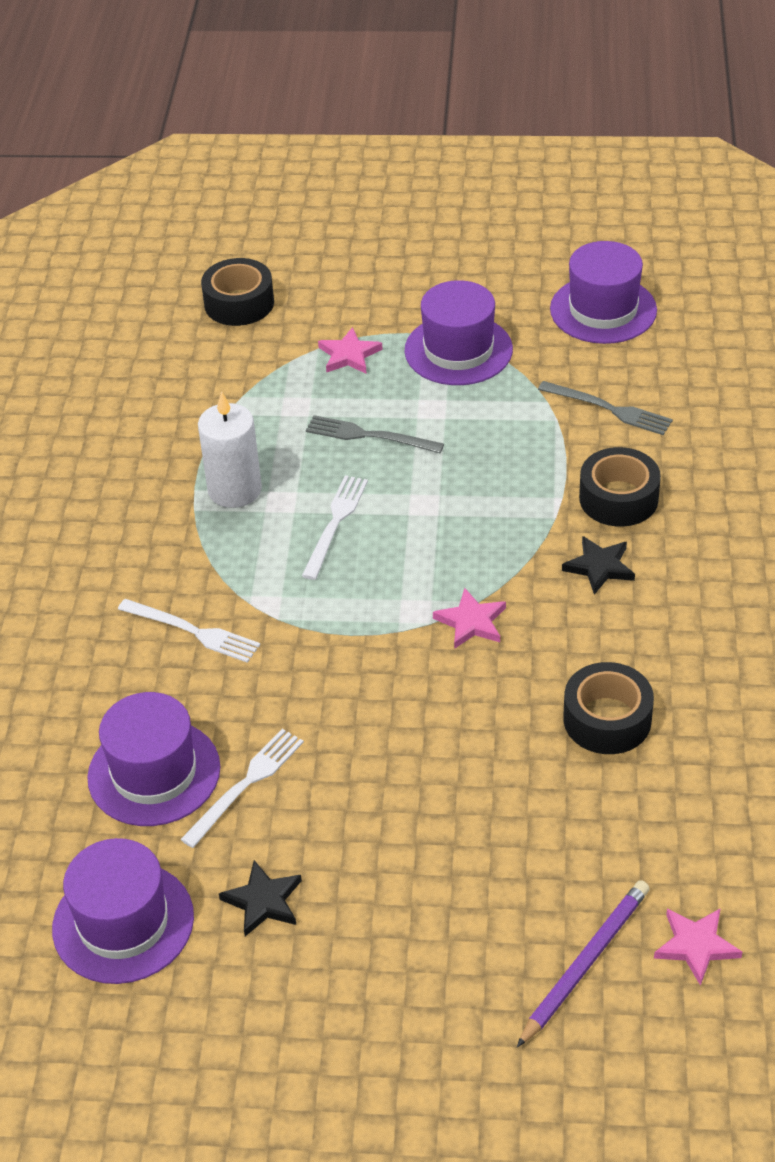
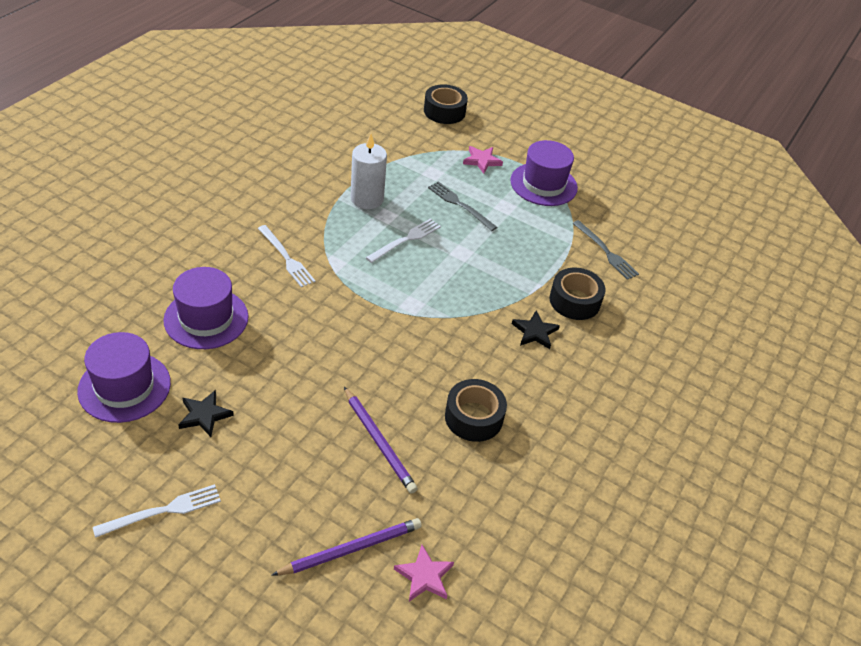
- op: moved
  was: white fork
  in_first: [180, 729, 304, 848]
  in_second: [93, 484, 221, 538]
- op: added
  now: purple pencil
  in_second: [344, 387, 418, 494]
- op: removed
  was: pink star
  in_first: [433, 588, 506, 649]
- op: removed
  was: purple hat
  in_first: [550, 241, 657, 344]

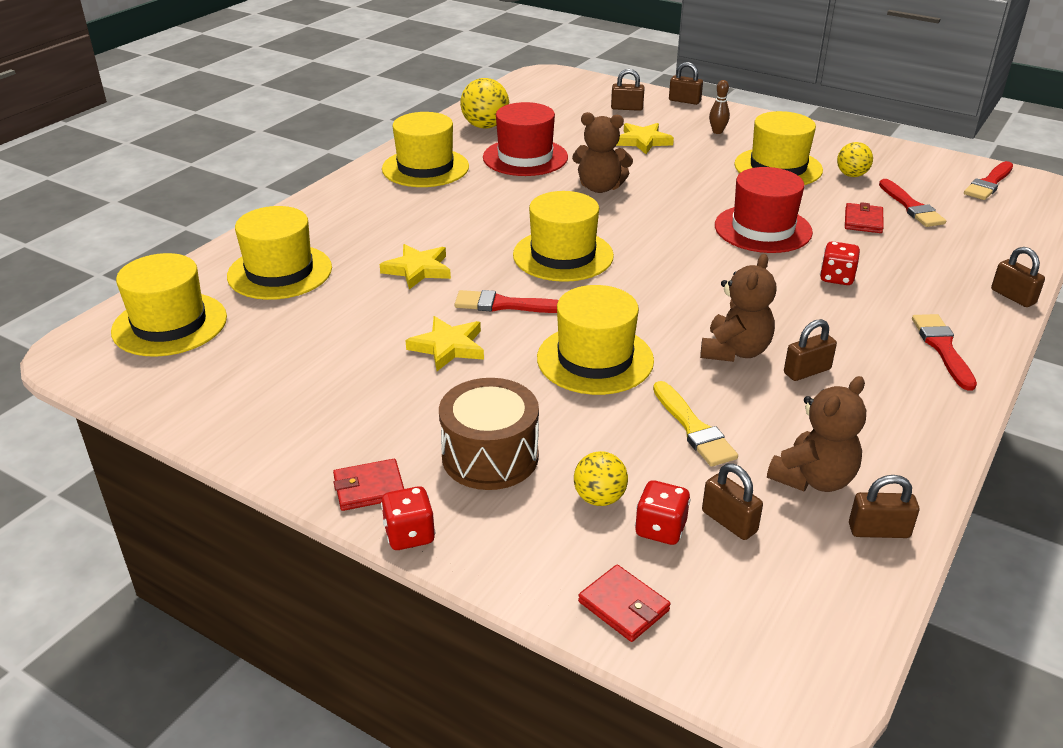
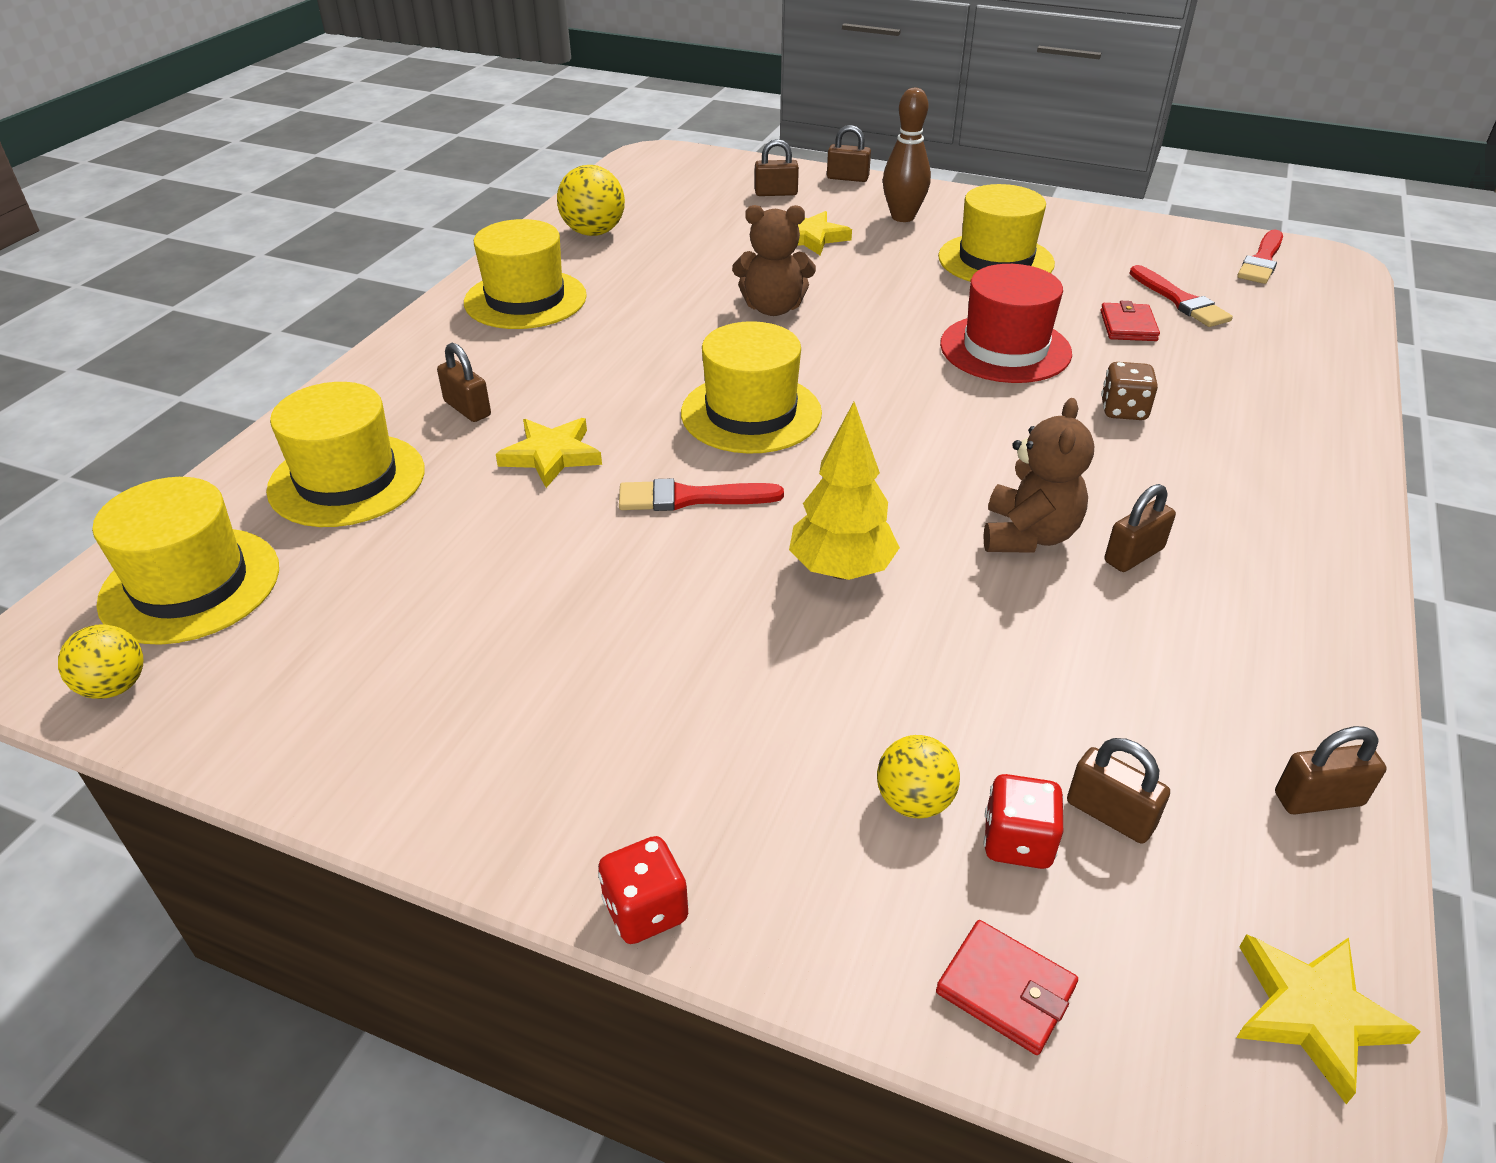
- op: moved
  was: yellow ball
  in_first: [837, 142, 873, 177]
  in_second: [58, 624, 143, 699]
- op: moved
  was: brown padlock
  in_first: [991, 247, 1045, 307]
  in_second: [437, 343, 491, 422]
- op: replaced
  was: yellow hat
  now: yellow tree
  in_first: [537, 285, 654, 395]
  in_second: [789, 402, 900, 580]
- op: resized
  was: brown bowling pin
  in_first: [709, 80, 730, 134]
  in_second: [883, 88, 931, 222]
  ratio: 1.77
- op: recoloured
  was: red dice
  now: brown dice
  in_first: [820, 241, 860, 285]
  in_second: [1101, 362, 1158, 420]
- op: moved
  was: yellow star
  in_first: [405, 316, 484, 371]
  in_second: [1236, 934, 1421, 1104]
- op: removed
  was: red wallet
  in_first: [333, 459, 404, 511]
- op: removed
  was: brown drum
  in_first: [439, 378, 539, 490]
- op: removed
  was: red hat
  in_first: [483, 102, 568, 176]
- op: removed
  was: yellow brush
  in_first: [653, 381, 738, 467]
- op: removed
  was: brown teddy bear
  in_first: [767, 376, 866, 492]
- op: removed
  was: red brush
  in_first: [912, 314, 977, 391]

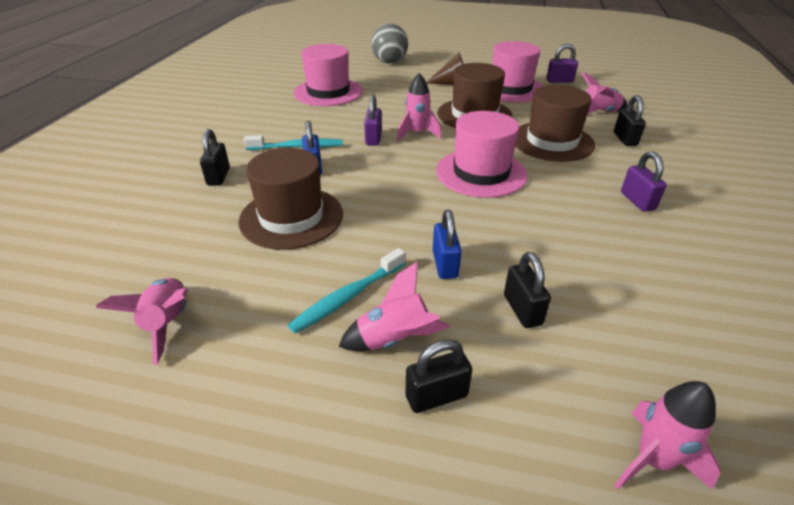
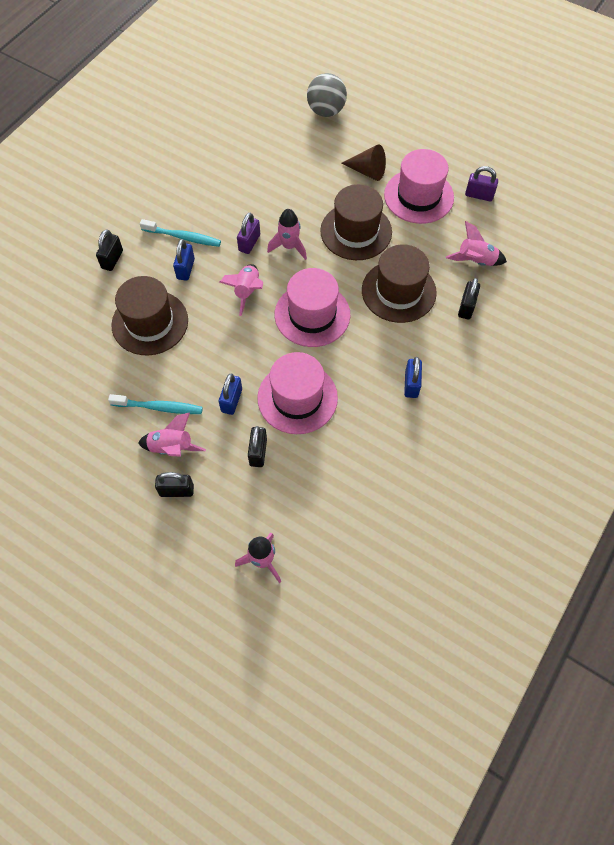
- op: turned
  was: turquoise toothbrush
  in_first: [288, 248, 406, 333]
  in_second: [108, 394, 203, 414]
  clockwise: -150
- op: moved
  was: pink rocket
  in_first: [96, 278, 188, 365]
  in_second: [219, 264, 263, 316]
- op: moved
  was: pink hat
  in_first: [294, 44, 363, 106]
  in_second: [257, 352, 338, 434]
- op: recoloured
  was: purple padlock
  now: blue padlock
  in_first: [621, 151, 667, 212]
  in_second: [404, 357, 422, 398]

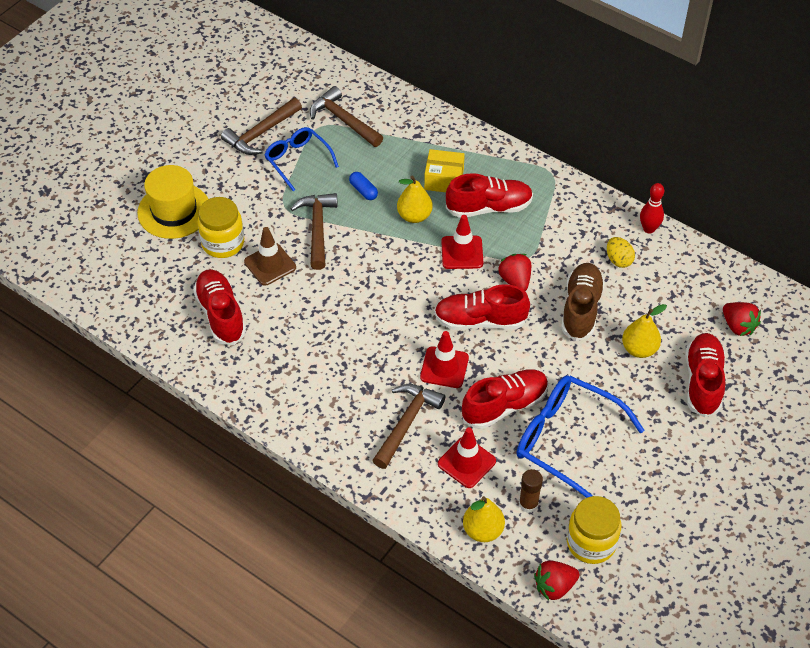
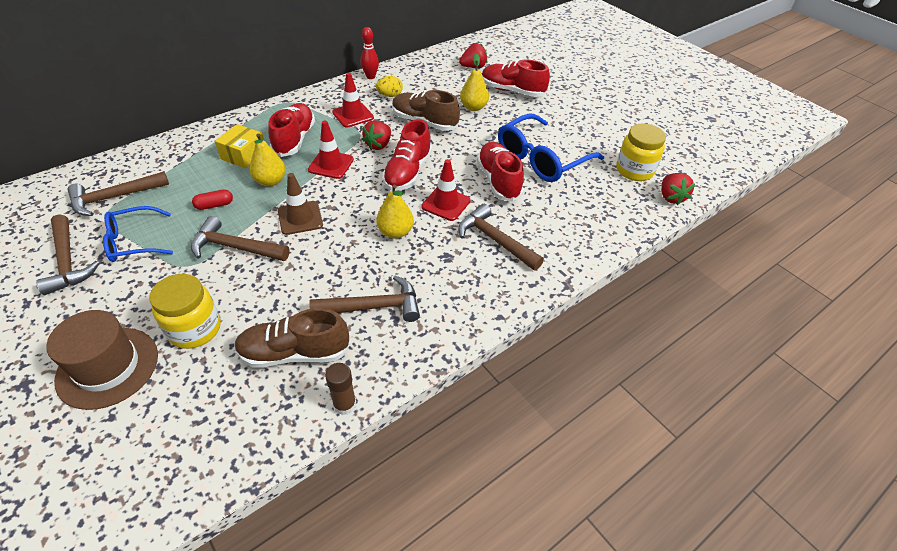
- op: recoloured
  was: yellow hat
  now: brown hat
  in_first: [137, 165, 208, 239]
  in_second: [46, 310, 158, 410]
- op: recoloured
  was: blue capsule
  now: red capsule
  in_first: [349, 172, 378, 200]
  in_second: [192, 189, 233, 210]
- op: recoloured
  was: red shoe
  now: brown shoe
  in_first: [193, 269, 246, 345]
  in_second: [234, 308, 350, 368]
- op: moved
  was: brown traffic cone
  in_first: [244, 227, 296, 286]
  in_second: [278, 173, 323, 235]
- op: added
  now: brown hammer
  in_second: [309, 275, 420, 322]
- op: moved
  was: brown glue stick
  in_first: [519, 469, 543, 513]
  in_second: [325, 363, 356, 415]
- op: moved
  was: red traffic cone
  in_first: [438, 427, 496, 488]
  in_second: [332, 72, 374, 127]
- op: turned
  was: red strawberry
  in_first: [498, 254, 531, 291]
  in_second: [362, 120, 391, 150]
  clockwise: -60
- op: moved
  was: yellow pear
  in_first: [463, 496, 505, 542]
  in_second: [376, 185, 414, 239]

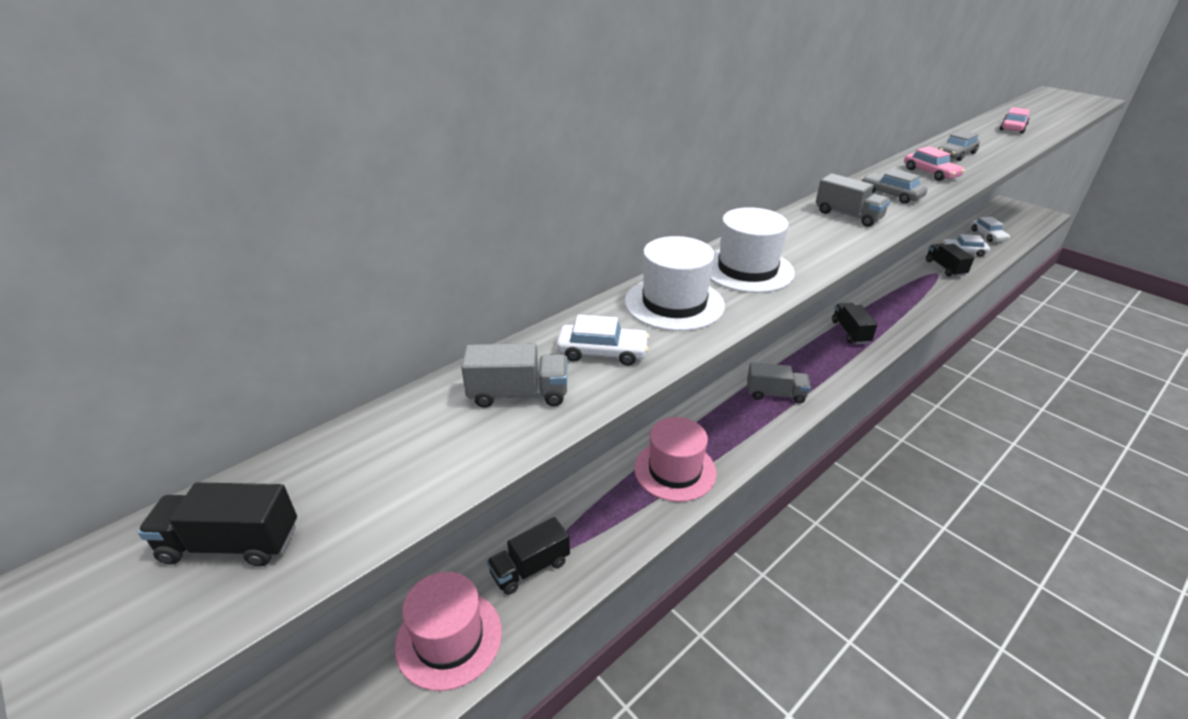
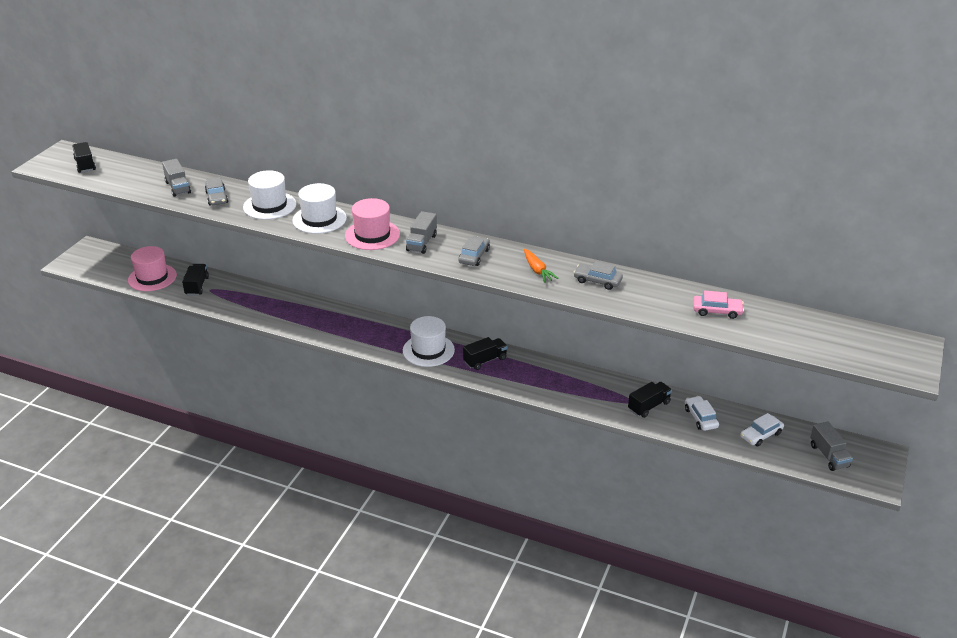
- op: turned
  was: black truck
  in_first: [487, 517, 570, 595]
  in_second: [182, 264, 209, 296]
  clockwise: 60
- op: recoloured
  was: white car
  now: grey car
  in_first: [556, 315, 650, 366]
  in_second: [205, 177, 228, 206]
- op: moved
  was: pink hat
  in_first: [634, 417, 717, 502]
  in_second: [345, 198, 400, 250]
- op: added
  now: white hat
  in_second: [403, 316, 455, 367]
- op: replaced
  was: pink car
  now: orange carrot
  in_first: [904, 146, 965, 181]
  in_second: [524, 249, 559, 283]
- op: moved
  was: grey truck
  in_first: [747, 362, 811, 404]
  in_second: [810, 422, 853, 471]

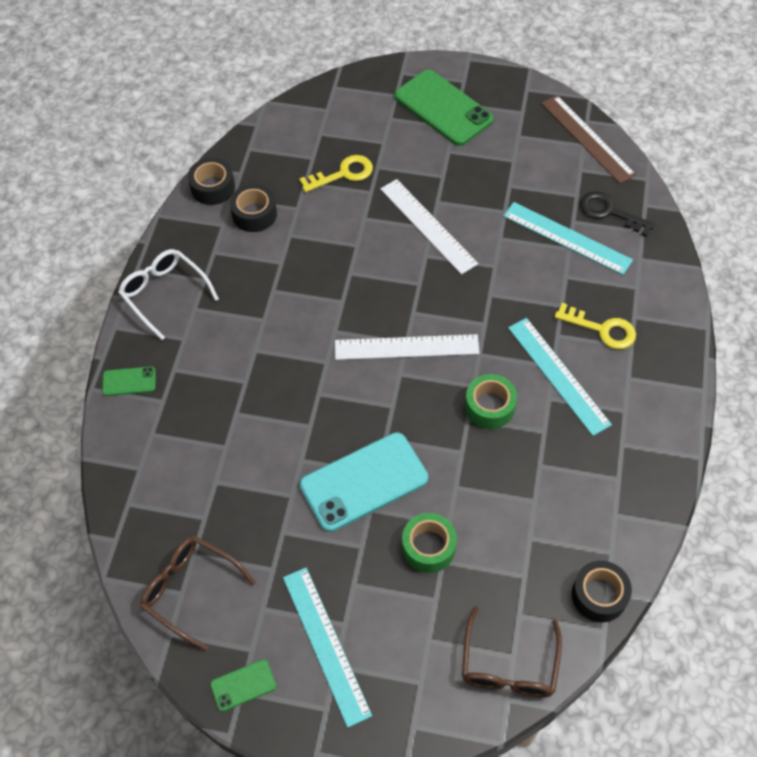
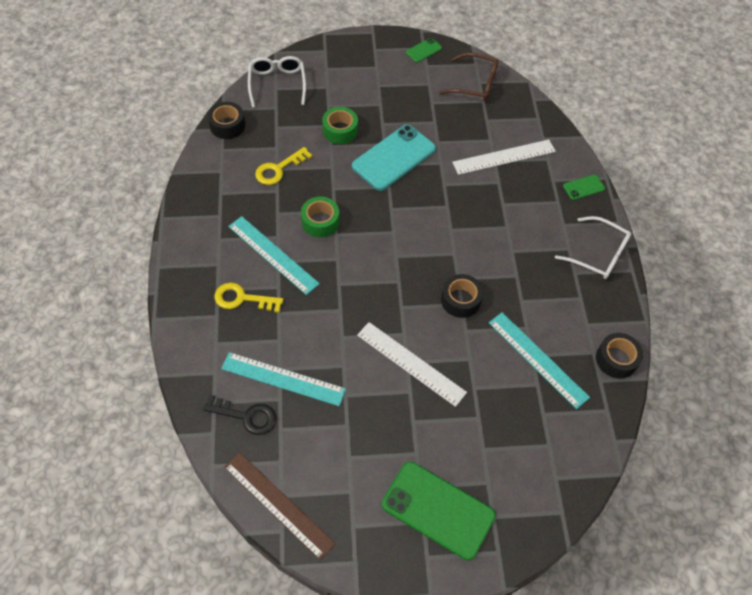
- op: recoloured
  was: brown glasses
  now: white glasses
  in_first: [462, 606, 562, 698]
  in_second: [248, 56, 306, 107]
- op: moved
  was: yellow key
  in_first: [299, 155, 373, 192]
  in_second: [255, 147, 312, 185]
- op: moved
  was: black tape
  in_first: [230, 184, 277, 232]
  in_second: [441, 274, 483, 318]
- op: moved
  was: white ruler
  in_first: [335, 334, 480, 360]
  in_second: [452, 140, 556, 175]
- op: moved
  was: turquoise ruler
  in_first: [283, 568, 372, 728]
  in_second: [489, 312, 590, 409]

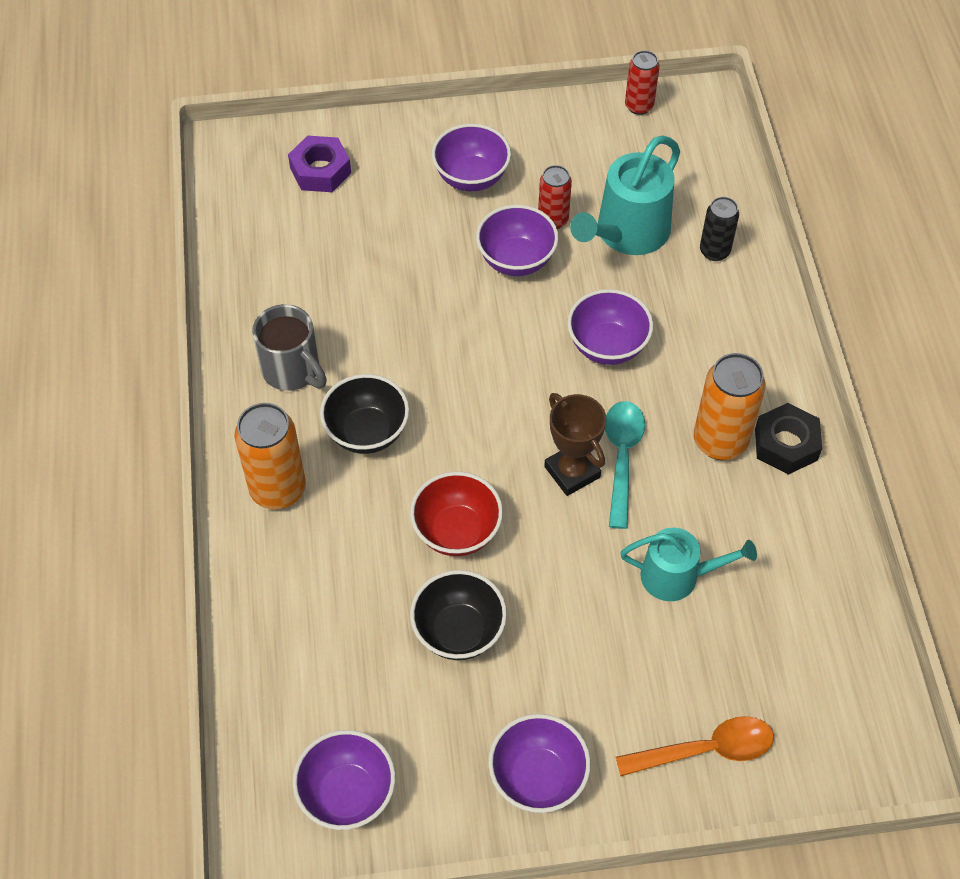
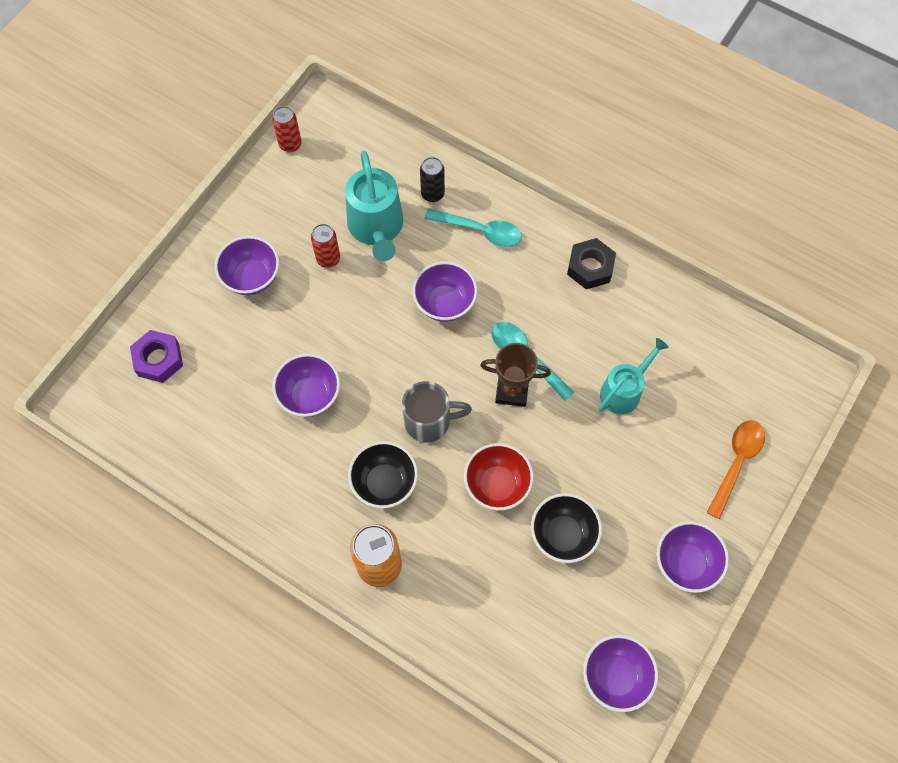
- op: moved
  was: purple bowl
  in_first: [476, 205, 559, 276]
  in_second: [272, 354, 340, 417]
- op: moved
  was: grey mug
  in_first: [252, 304, 327, 391]
  in_second: [402, 381, 472, 443]
- op: added
  now: turquoise spoon
  in_second: [424, 208, 522, 247]
- op: removed
  was: orange can
  in_first: [694, 353, 766, 460]

